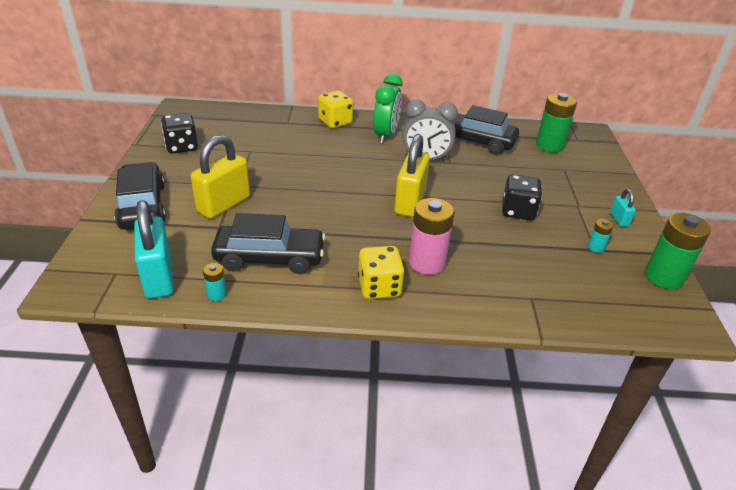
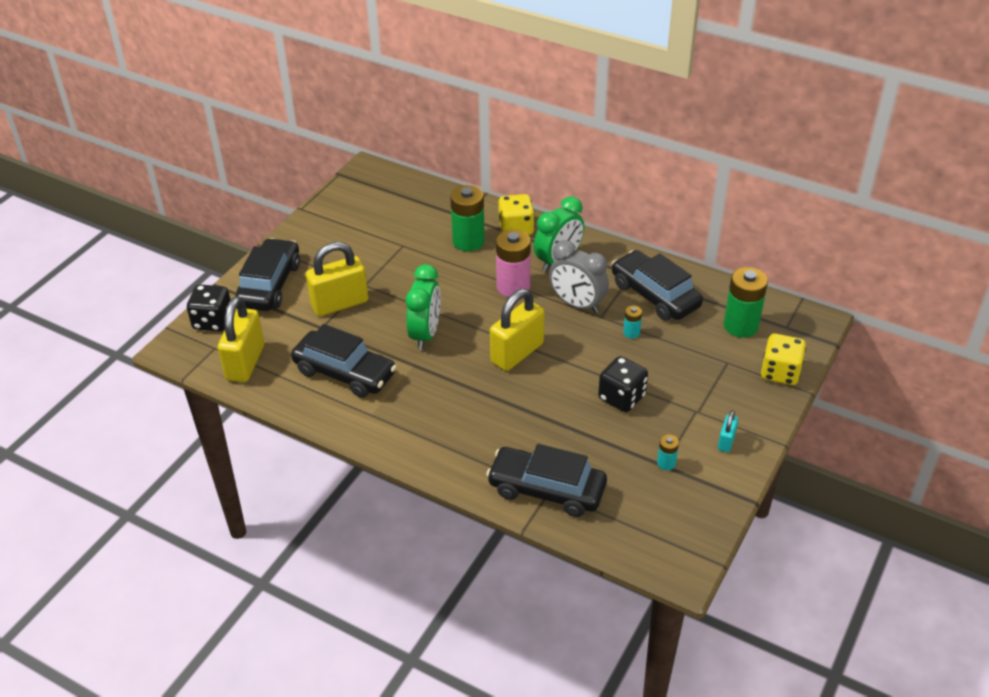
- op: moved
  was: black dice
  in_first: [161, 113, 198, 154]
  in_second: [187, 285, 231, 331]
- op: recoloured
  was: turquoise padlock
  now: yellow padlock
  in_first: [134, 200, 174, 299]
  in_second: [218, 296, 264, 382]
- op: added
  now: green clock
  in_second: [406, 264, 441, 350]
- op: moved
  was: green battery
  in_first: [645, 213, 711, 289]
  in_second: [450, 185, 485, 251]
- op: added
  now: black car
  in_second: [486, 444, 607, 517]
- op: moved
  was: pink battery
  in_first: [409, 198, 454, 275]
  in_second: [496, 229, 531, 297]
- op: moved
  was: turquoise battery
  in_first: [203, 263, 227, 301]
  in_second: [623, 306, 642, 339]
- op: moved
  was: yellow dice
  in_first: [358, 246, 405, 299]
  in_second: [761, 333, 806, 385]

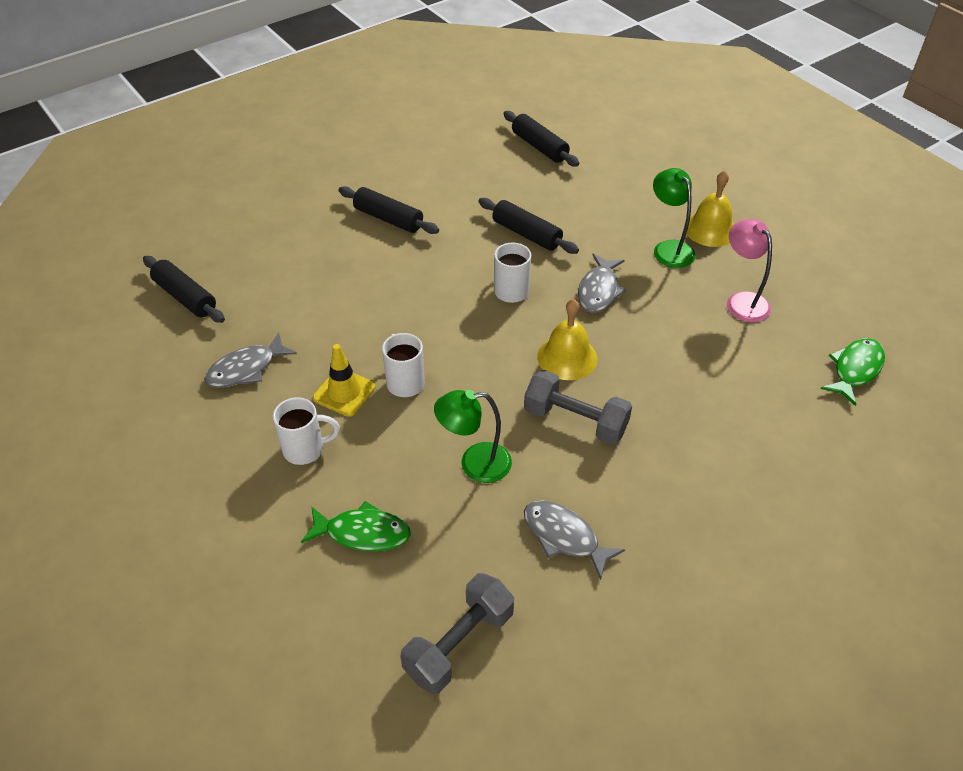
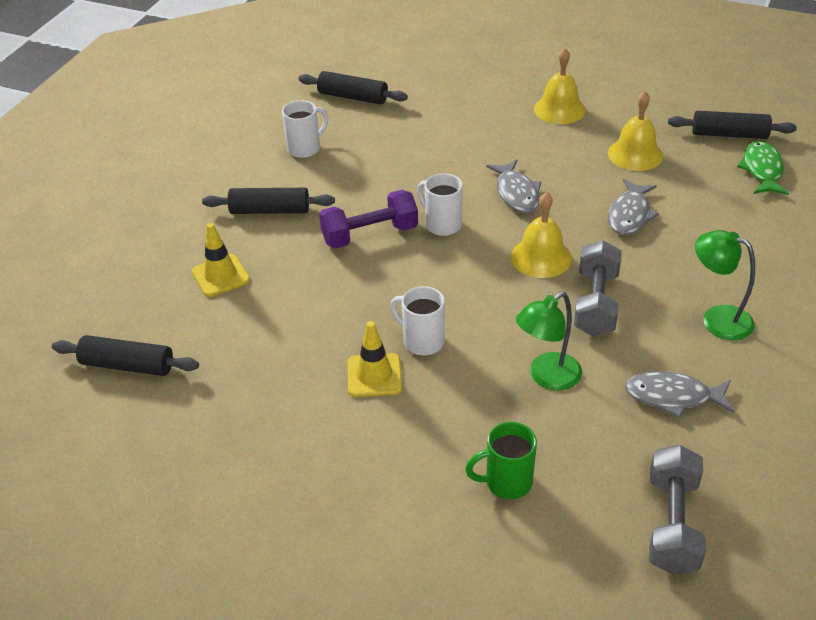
- op: added
  now: yellow traffic cone
  in_second: [191, 223, 250, 297]
- op: moved
  was: white mug
  in_first: [273, 397, 340, 465]
  in_second: [282, 100, 328, 158]
- op: added
  now: purple dumbbell
  in_second: [319, 190, 418, 248]
- op: replaced
  was: green fish
  now: green mug
  in_first: [301, 501, 411, 551]
  in_second: [465, 422, 537, 499]
- op: turned
  was: grey dumbbell
  in_first: [524, 370, 632, 445]
  in_second: [574, 240, 622, 337]
  clockwise: -75
- op: replaced
  was: pink lamp
  now: yellow bell
  in_first: [727, 219, 772, 323]
  in_second: [608, 91, 663, 171]
- op: moved
  was: grey fish
  in_first: [204, 332, 297, 388]
  in_second: [608, 179, 659, 235]
- op: moved
  was: black rolling pin
  in_first: [478, 198, 579, 254]
  in_second: [668, 111, 797, 139]
- op: moved
  was: green lamp
  in_first: [653, 168, 695, 268]
  in_second: [695, 230, 755, 340]

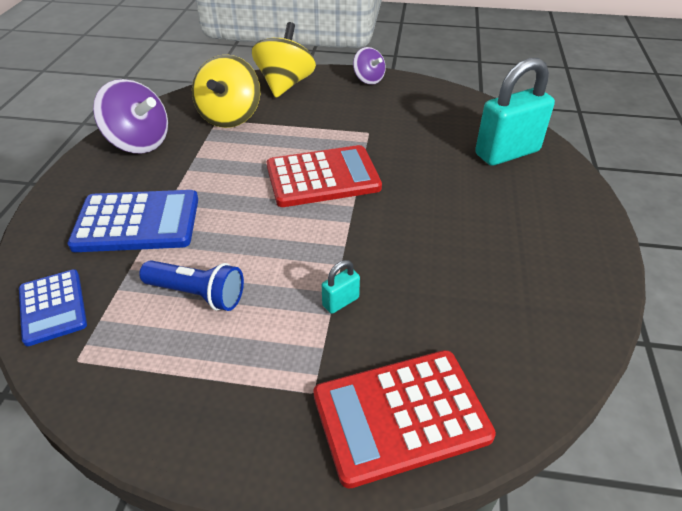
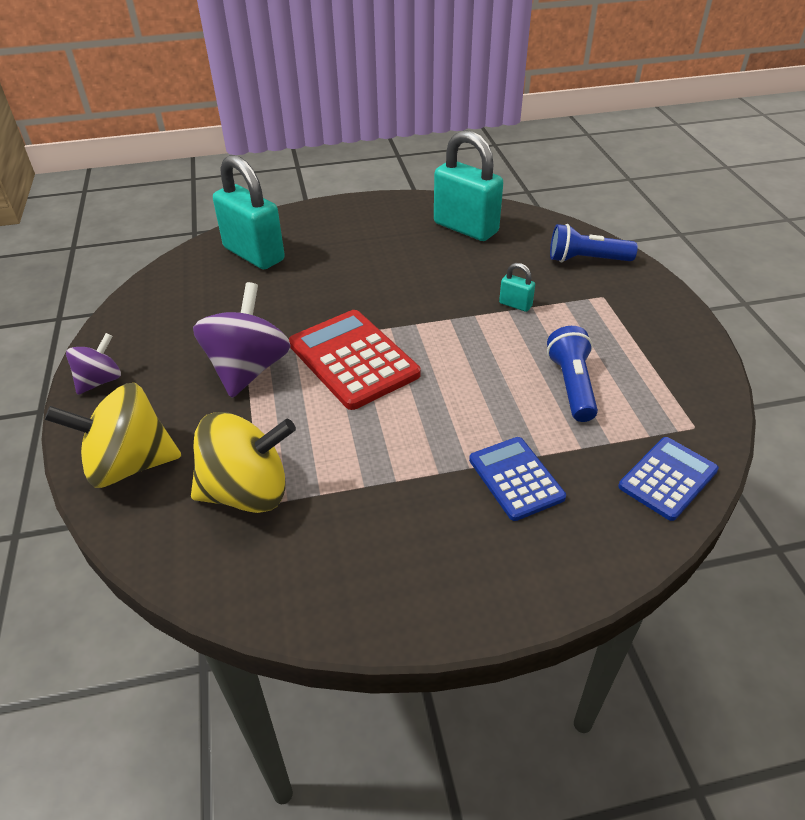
- op: moved
  was: purple spinning top
  in_first: [93, 79, 168, 154]
  in_second: [193, 282, 291, 398]
- op: added
  now: turquoise padlock
  in_second: [434, 130, 503, 241]
- op: resized
  was: blue calculator
  in_first: [67, 190, 198, 252]
  in_second: [469, 437, 566, 521]
  ratio: 0.62
- op: replaced
  was: red calculator
  now: blue flashlight
  in_first: [313, 350, 496, 488]
  in_second: [550, 224, 638, 262]

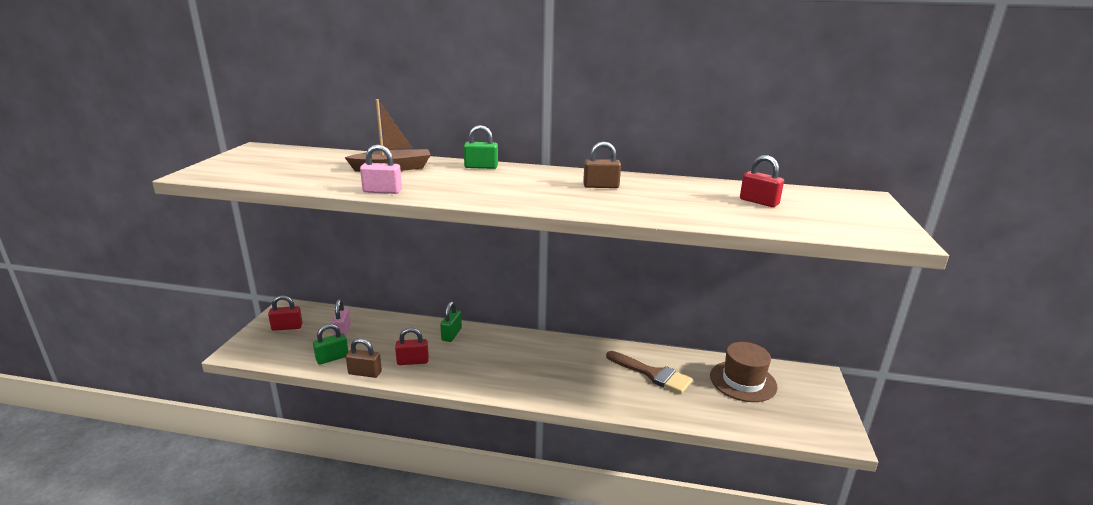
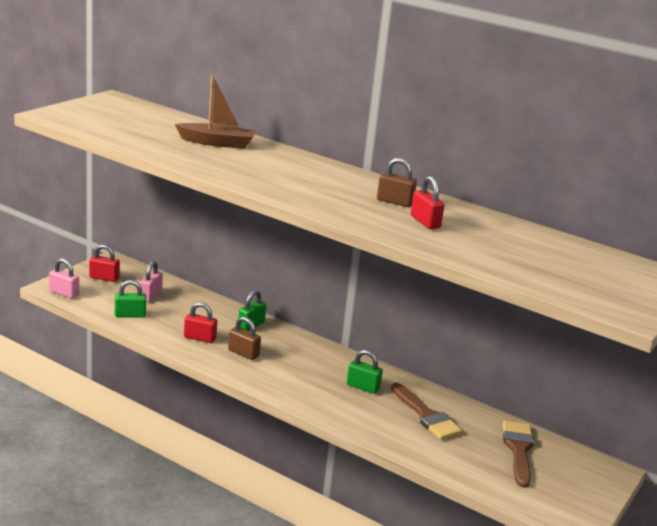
- op: moved
  was: pink padlock
  in_first: [360, 145, 402, 194]
  in_second: [49, 258, 79, 299]
- op: moved
  was: brown padlock
  in_first: [346, 338, 382, 378]
  in_second: [228, 317, 261, 360]
- op: moved
  was: green padlock
  in_first: [464, 125, 498, 169]
  in_second: [347, 350, 383, 394]
- op: moved
  was: red padlock
  in_first: [740, 155, 784, 207]
  in_second: [411, 176, 445, 229]
- op: replaced
  was: brown hat
  now: brown brush
  in_first: [710, 342, 777, 402]
  in_second: [503, 421, 534, 488]

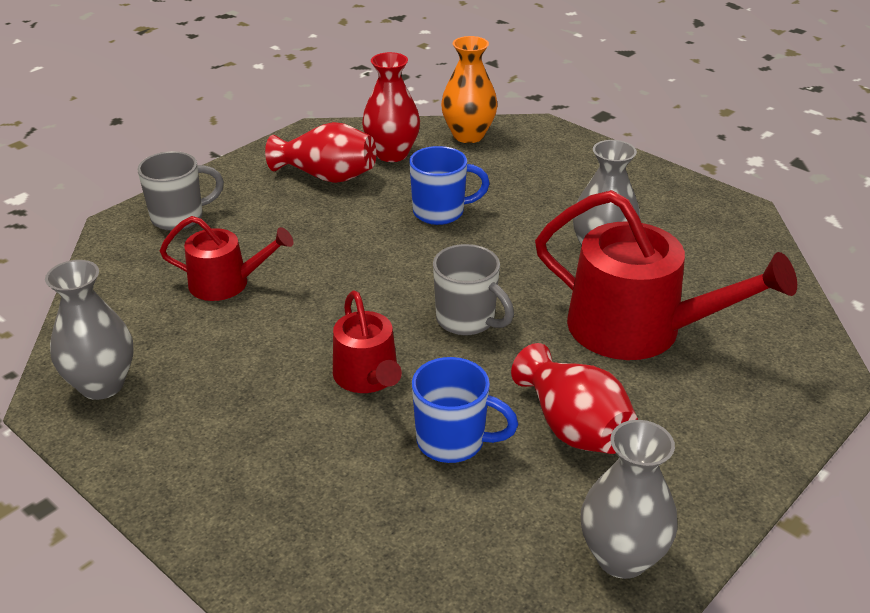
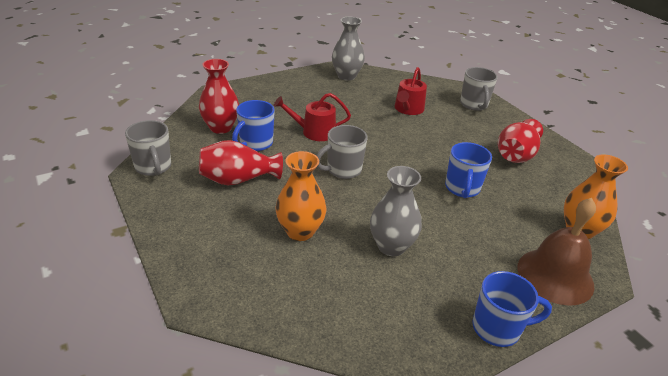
- op: replaced
  was: grey vase
  now: grey mug
  in_first: [581, 420, 678, 579]
  in_second: [125, 120, 171, 176]
- op: moved
  was: red vase
  in_first: [362, 52, 420, 162]
  in_second: [199, 59, 239, 134]
- op: replaced
  was: red watering can
  now: orange vase
  in_first: [535, 190, 797, 360]
  in_second: [276, 151, 327, 241]
- op: added
  now: blue mug
  in_second: [472, 271, 552, 347]
- op: added
  now: brown bell
  in_second: [517, 198, 596, 306]

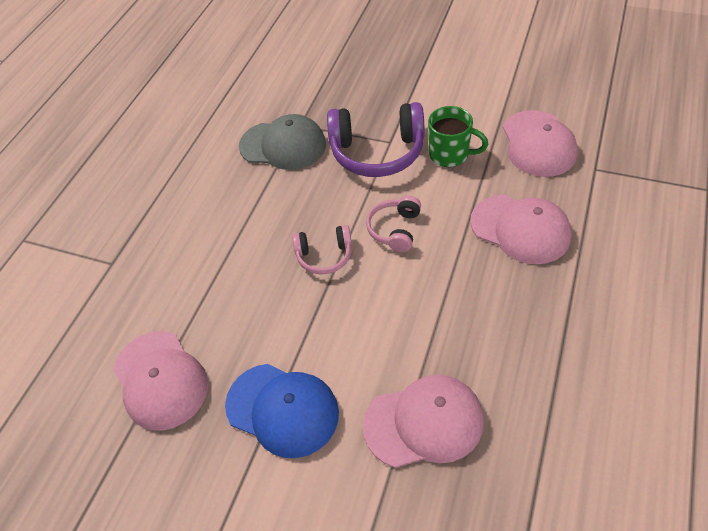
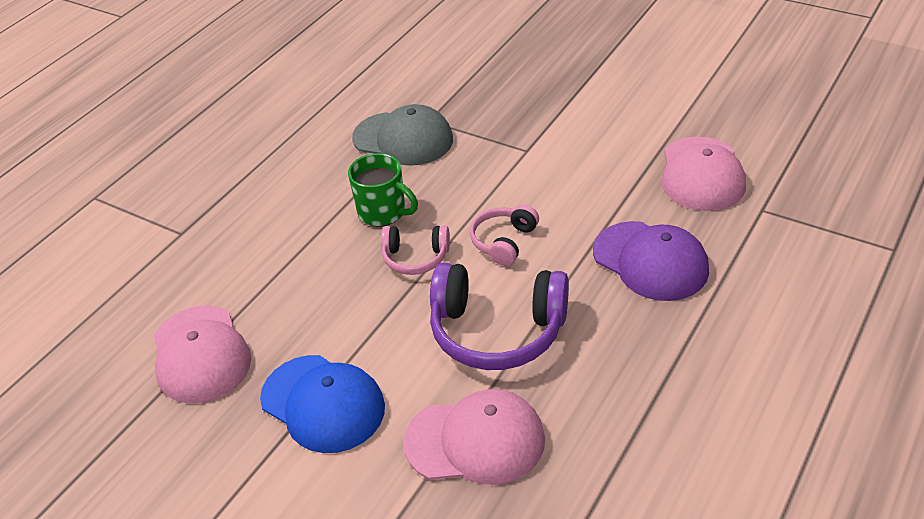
- op: moved
  was: green mug
  in_first: [428, 106, 488, 167]
  in_second: [348, 153, 418, 227]
- op: moved
  was: purple headphones
  in_first: [327, 102, 425, 177]
  in_second: [430, 262, 569, 370]
- op: recoloured
  was: pink cap
  now: purple cap
  in_first: [470, 195, 571, 264]
  in_second: [593, 221, 709, 301]

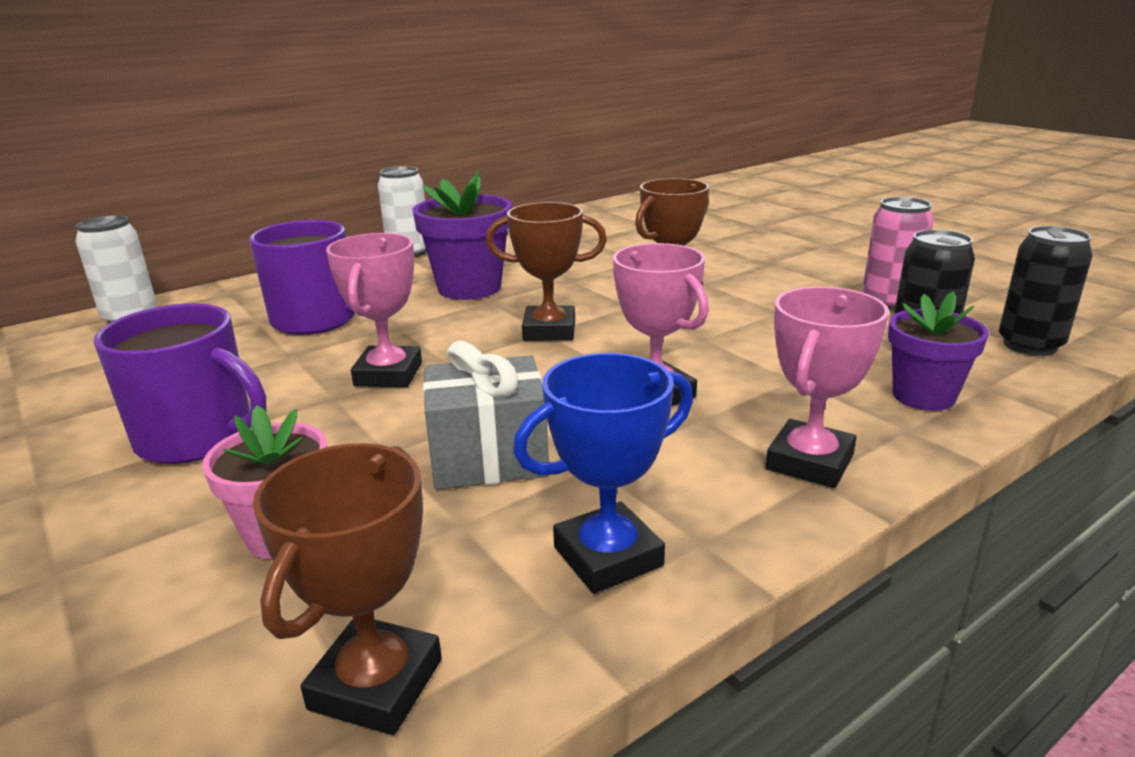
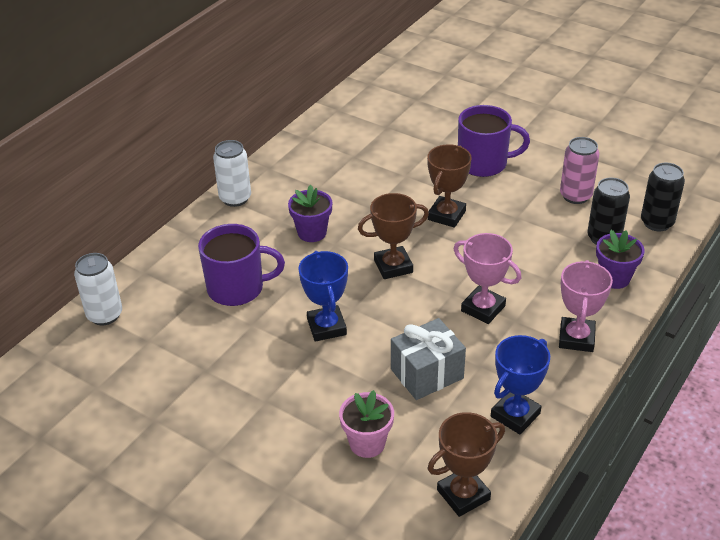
- op: resized
  was: purple flower pot
  in_first: [413, 169, 512, 300]
  in_second: [288, 185, 332, 242]
  ratio: 0.66
- op: recoloured
  was: pink trophy
  now: blue trophy
  in_first: [326, 233, 422, 387]
  in_second: [298, 251, 348, 342]
- op: turned
  was: brown trophy
  in_first: [253, 443, 442, 735]
  in_second: [428, 412, 505, 517]
  clockwise: 60
- op: moved
  was: purple mug
  in_first: [93, 303, 266, 464]
  in_second: [458, 105, 530, 177]

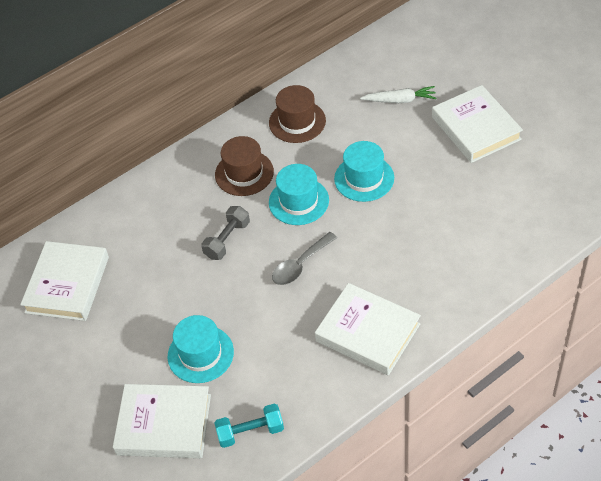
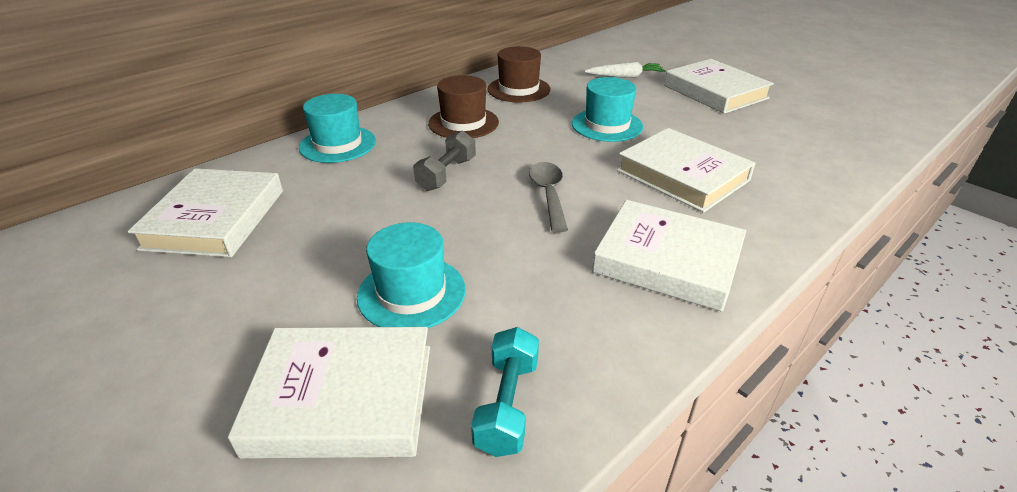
- op: moved
  was: turquoise hat
  in_first: [269, 164, 329, 225]
  in_second: [299, 94, 376, 163]
- op: turned
  was: turquoise dumbbell
  in_first: [214, 404, 284, 448]
  in_second: [471, 327, 539, 457]
  clockwise: -60
- op: turned
  was: grey spoon
  in_first: [272, 232, 337, 285]
  in_second: [529, 162, 568, 233]
  clockwise: 135
- op: added
  now: white book
  in_second: [617, 128, 756, 213]

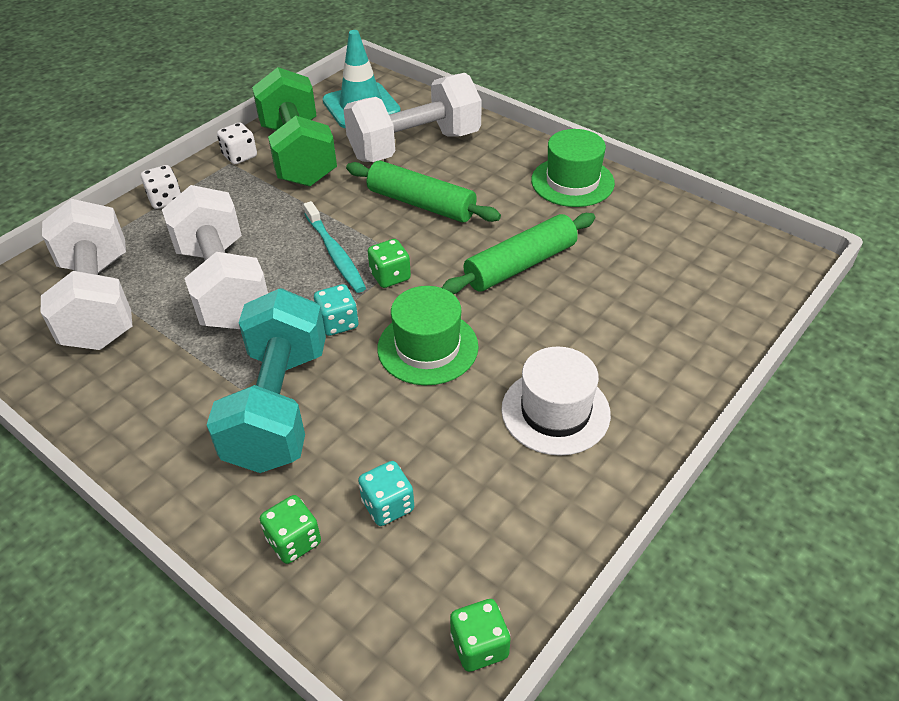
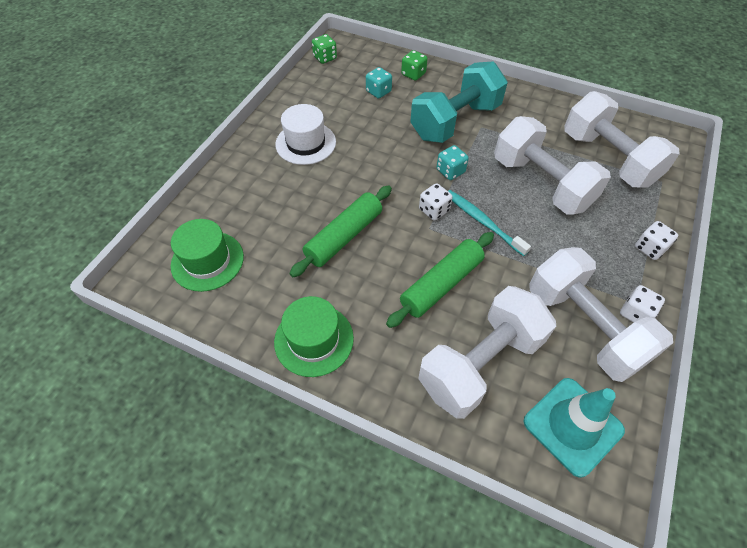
- op: moved
  was: green hat
  in_first: [377, 286, 479, 385]
  in_second: [171, 219, 244, 292]
- op: turned
  was: green rolling pin
  in_first: [346, 160, 501, 222]
  in_second: [386, 232, 494, 328]
  clockwise: -60
- op: turned
  was: turquoise dumbbell
  in_first: [207, 288, 326, 473]
  in_second: [410, 61, 508, 143]
  clockwise: 60
- op: recoloured
  was: green dice
  now: white dice
  in_first: [368, 239, 411, 288]
  in_second: [419, 183, 452, 221]
- op: recoloured
  was: green dumbbell
  now: white dumbbell
  in_first: [252, 67, 337, 187]
  in_second: [530, 247, 673, 382]

